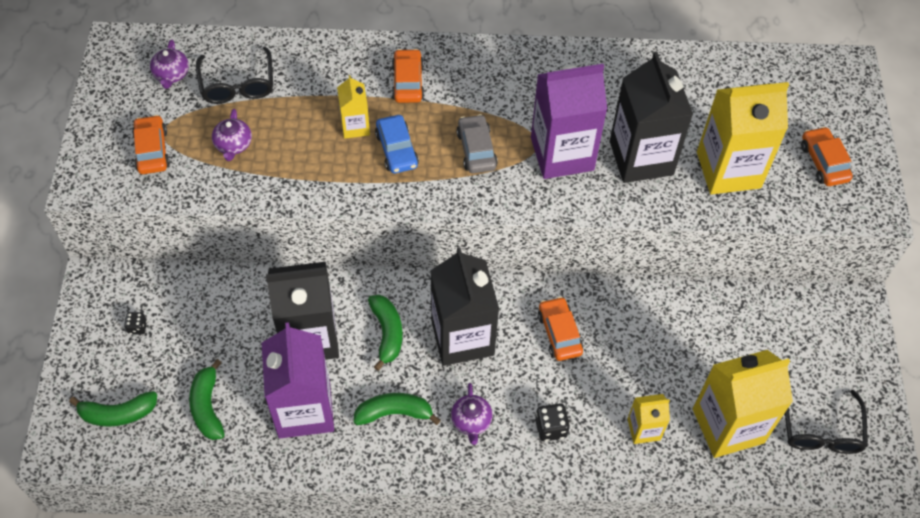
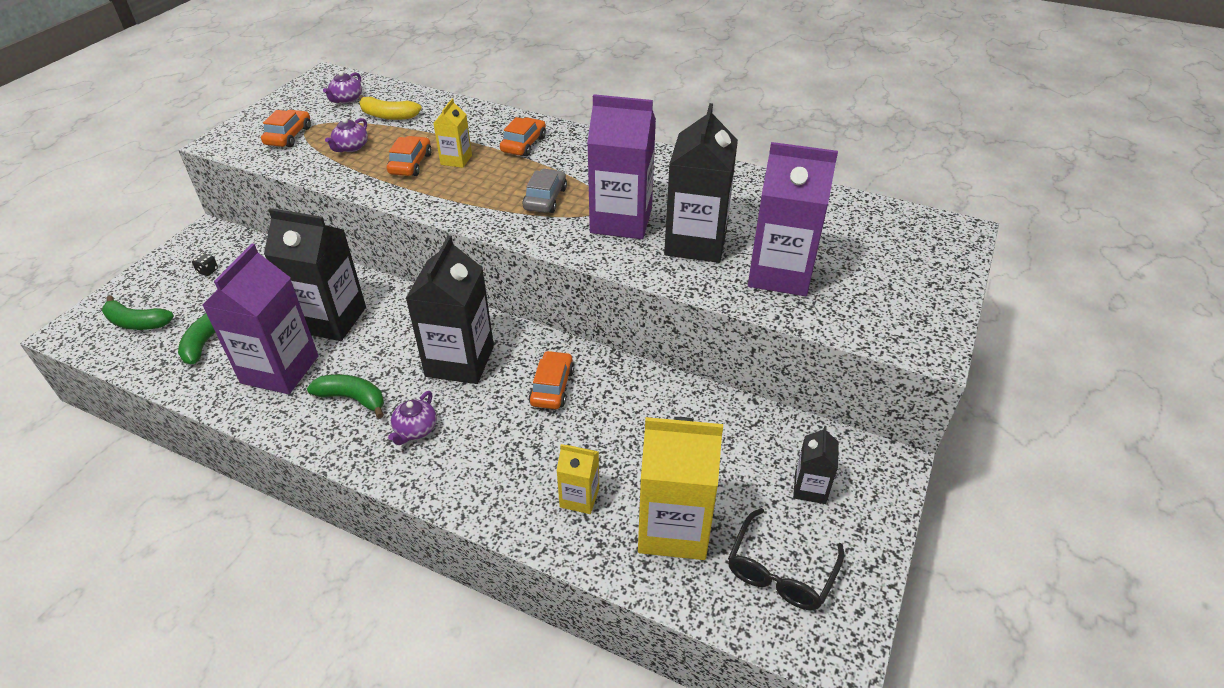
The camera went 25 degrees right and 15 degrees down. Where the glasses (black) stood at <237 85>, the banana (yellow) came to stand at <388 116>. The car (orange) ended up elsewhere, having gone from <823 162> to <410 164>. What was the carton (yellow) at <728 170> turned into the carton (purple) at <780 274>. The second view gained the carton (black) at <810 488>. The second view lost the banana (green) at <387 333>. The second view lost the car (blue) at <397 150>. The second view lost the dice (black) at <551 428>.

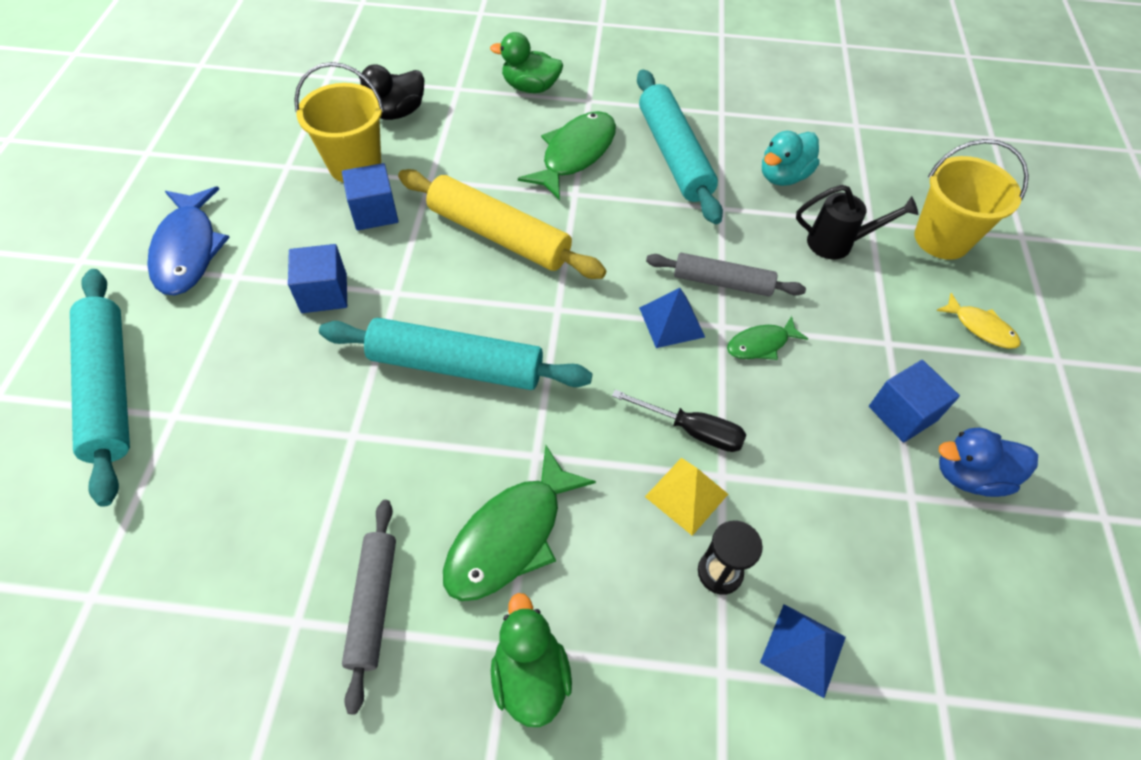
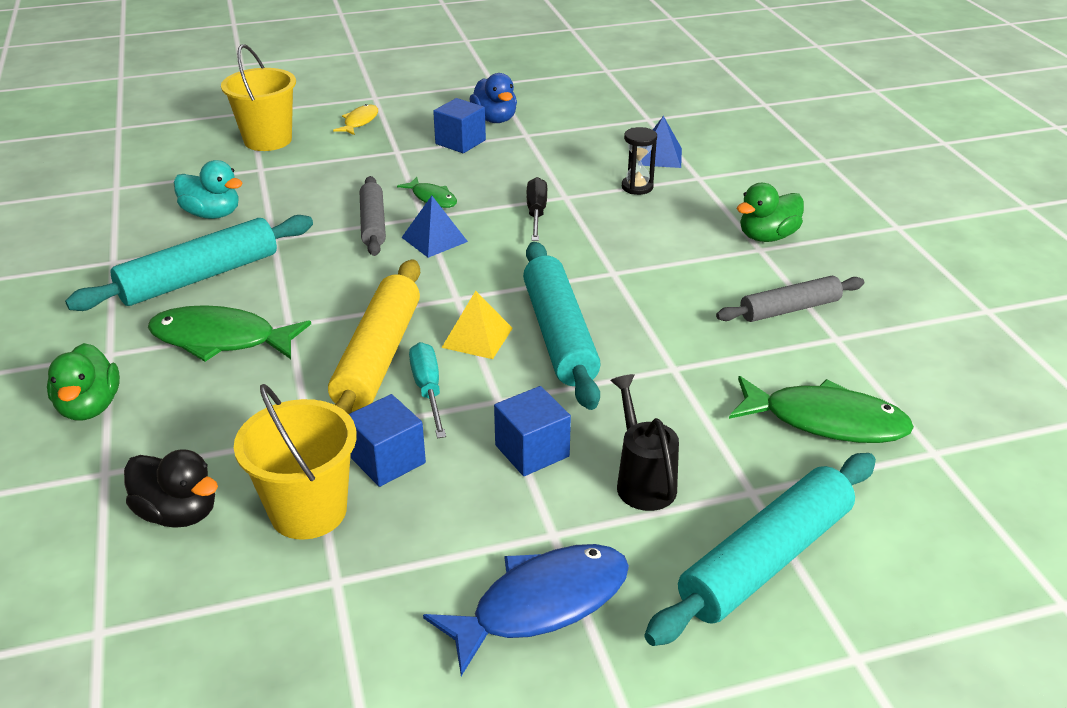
The camera went 110 degrees left and 20 degrees down. The second view gained the screwdriver (turquoise) at <428 390>. The pyramid (yellow) ended up elsewhere, having gone from <686 495> to <477 337>. The watering can (black) ended up elsewhere, having gone from <838 243> to <642 480>. The fish (green) ended up elsewhere, having gone from <511 535> to <825 421>.

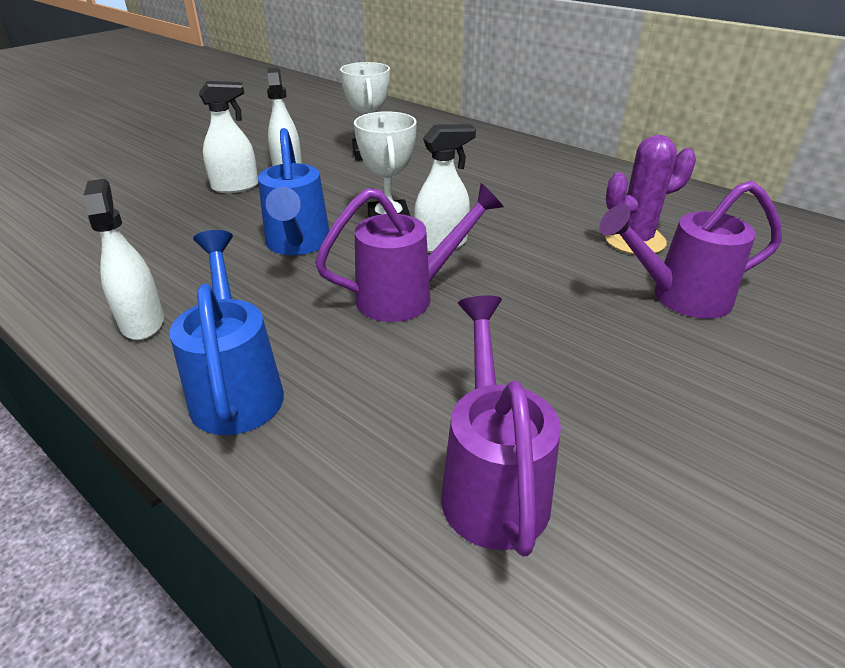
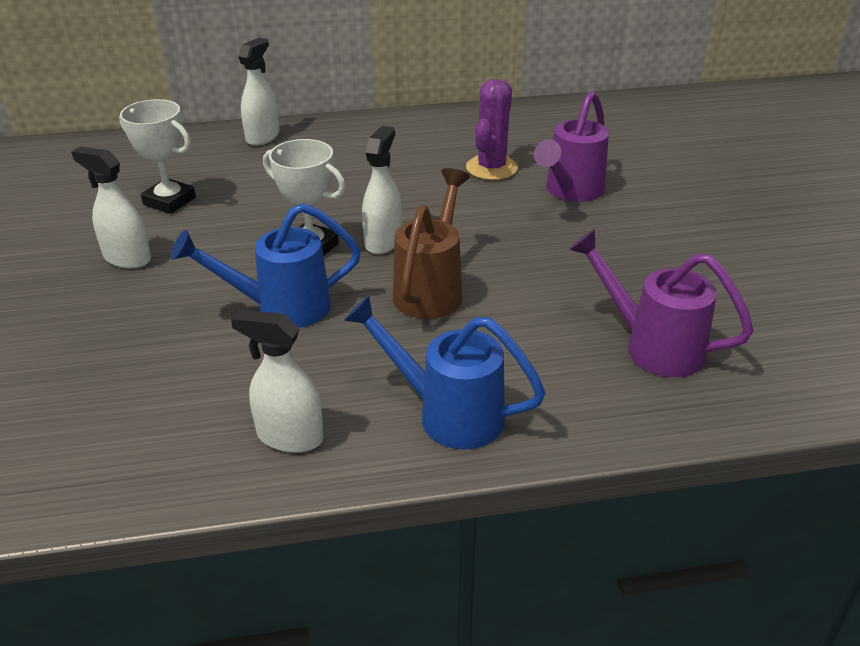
The camera went 50 degrees left and 0 degrees up. The watering can (blue) at <297 245> ended up facing another way, 135 degrees clockwise from before. The spray bottle (white) ended up elsewhere, having gone from <235 187> to <263 137>. What was the watering can (purple) at <407 296> turned into the watering can (brown) at <432 289>.

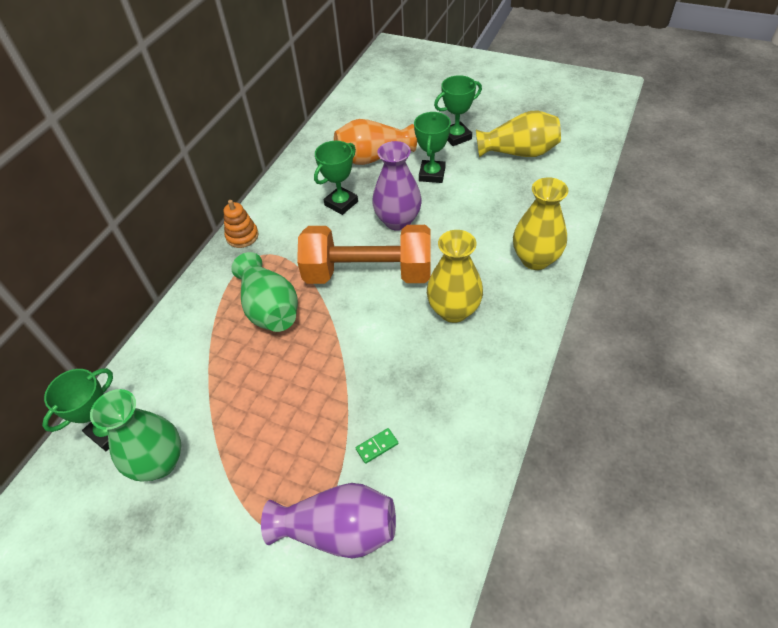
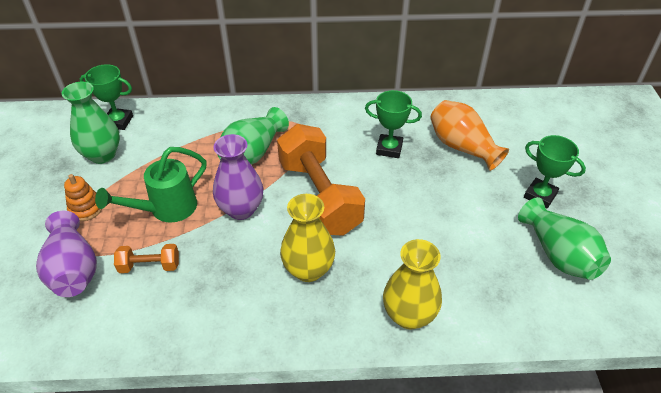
The camera went 60 degrees right and 5 degrees down. The stacking toy (orange) ended up elsewhere, having gone from <242 236> to <86 209>. The second view gained the watering can (green) at <166 209>. Where the domino (green) stood at <377 446>, the dumbbell (orange) came to stand at <150 266>. The vase (purple) ended up elsewhere, having gone from <398 221> to <241 209>. What was the vase (yellow) at <518 152> turned into the vase (green) at <558 254>. The second view lost the trophy (green) at <432 174>.

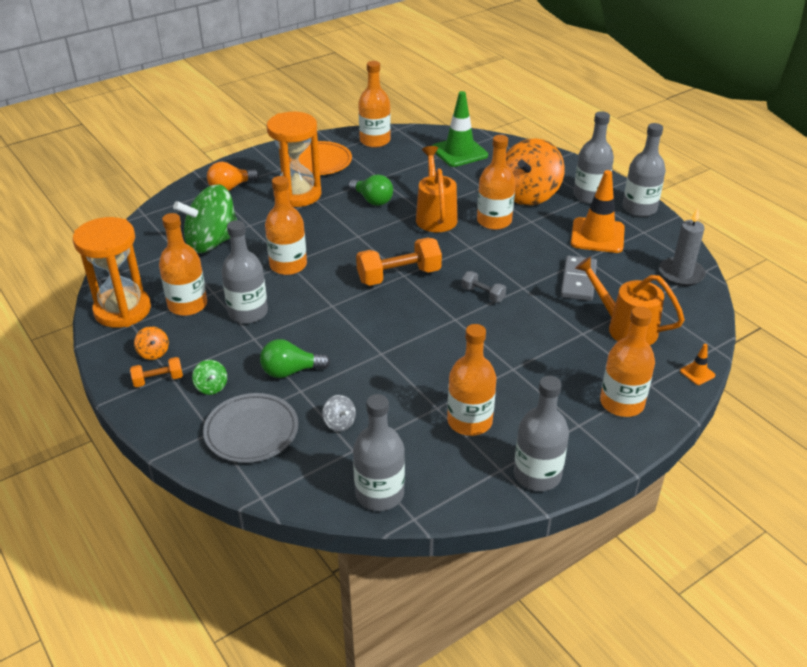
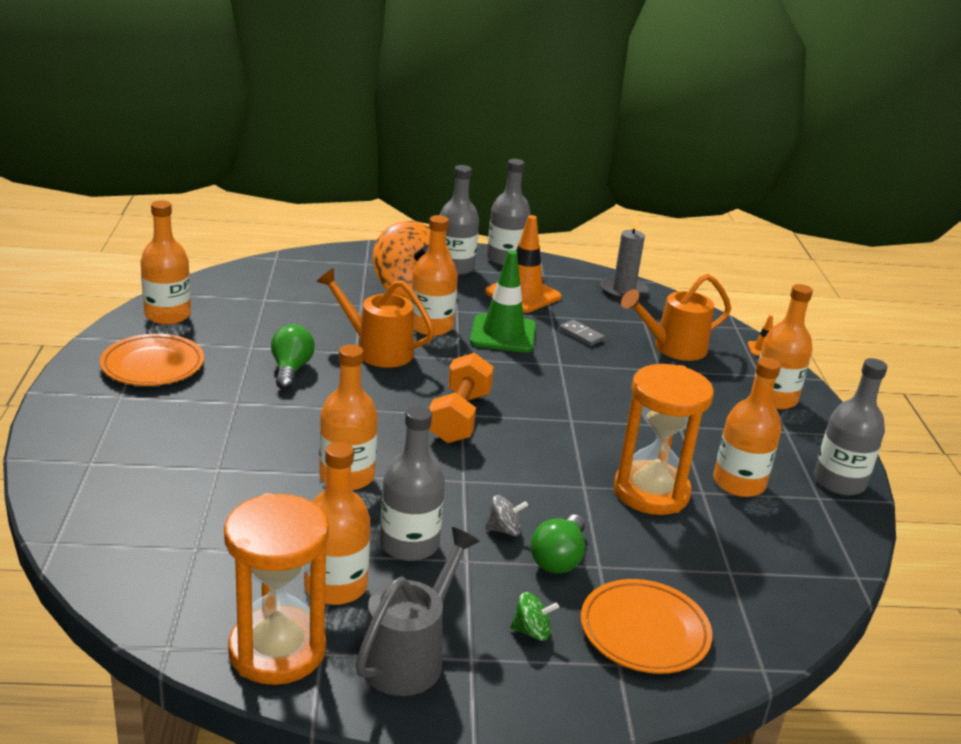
The camera went 60 degrees left and 10 degrees down. The light bulb (green) at <372 200> ended up facing another way, 75 degrees counterclockwise from before. Where the spinning top (orange) stood at <153 353>, the watering can (grey) came to stand at <410 656>. The traffic cone (green) ended up elsewhere, having gone from <459 152> to <503 334>. The spinning top (grey) ended up elsewhere, having gone from <339 423> to <504 530>. The size of the domino (grey) at <578 281> changed by a factor of 0.60. What was the plate (grey) at <251 431> turned into the plate (orange) at <644 631>. The hourglass (orange) ended up elsewhere, having gone from <297 194> to <651 492>. The second view lost the dumbbell (orange) at <158 380>. The second view lost the spinning top (green) at <212 242>. The second view lost the light bulb (orange) at <230 187>. The second view lost the bottle (grey) at <379 493>. The second view lost the dumbbell (grey) at <483 294>.

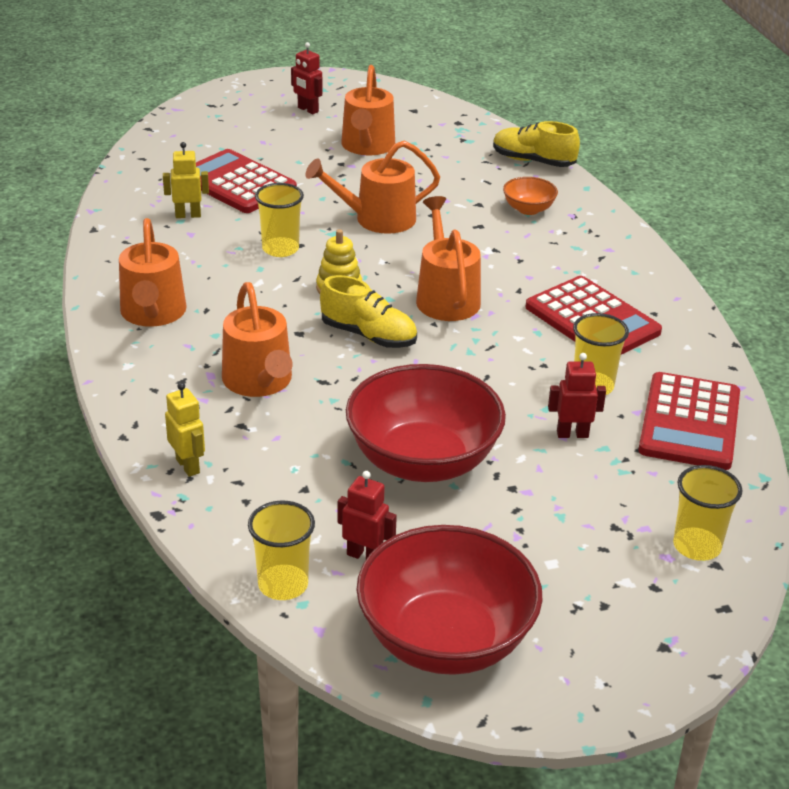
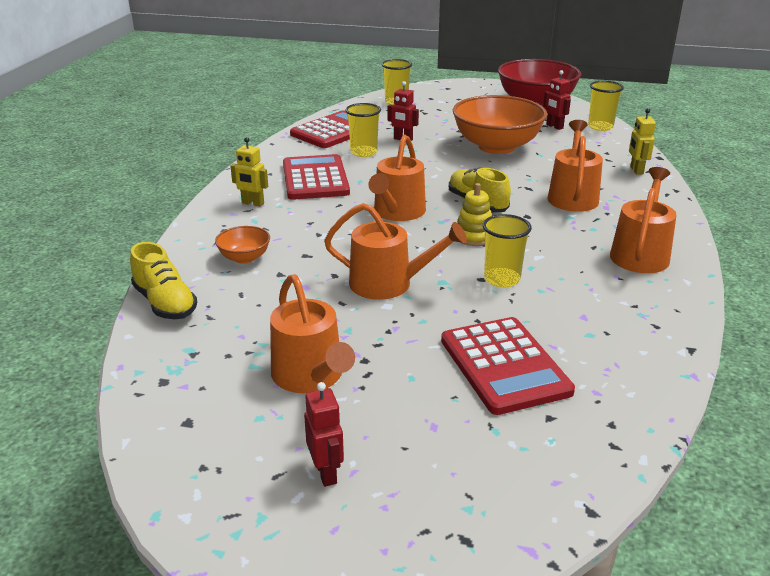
The camera went 150 degrees left and 5 degrees down. The robot (yellow) ended up elsewhere, having gone from <188 215> to <252 203>. The watering can (orange) at <367 146> ended up facing another way, 120 degrees clockwise from before. What was the bowl (red) at <423 461> turned into the bowl (orange) at <496 146>.

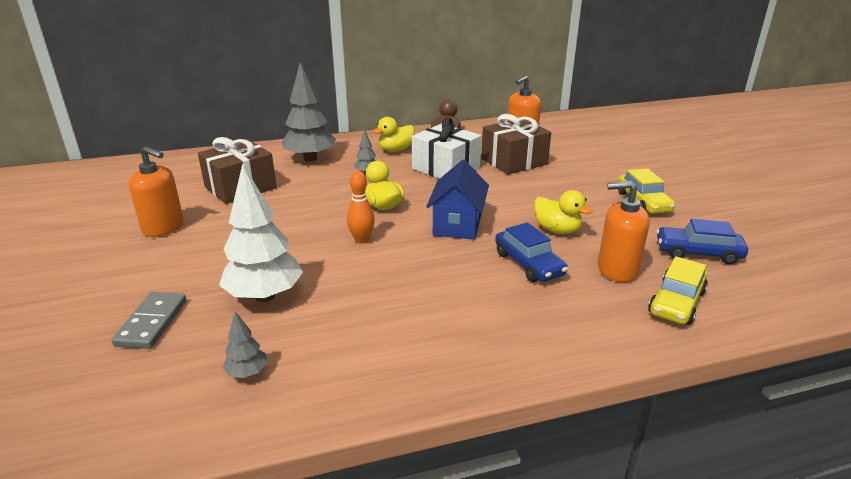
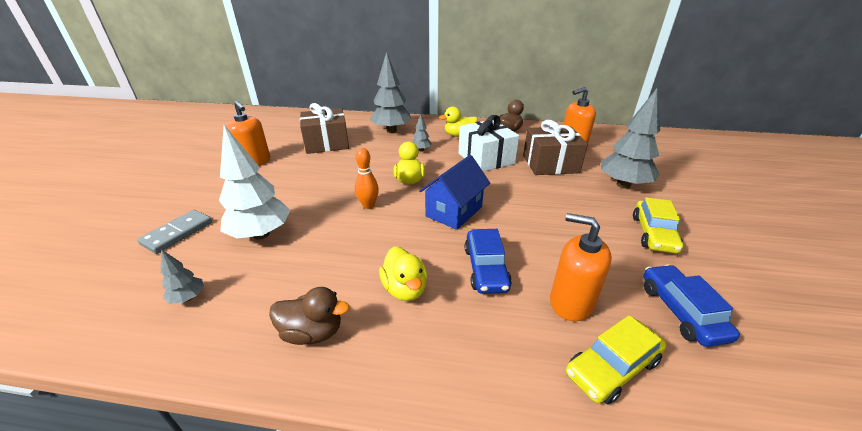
The camera went 25 degrees right and 5 degrees up. The second view gained the duck (brown) at <312 332>. The duck (yellow) ended up elsewhere, having gone from <557 230> to <405 289>. The second view gained the tree (grey) at <623 185>. The car (blue) at <698 253> ended up facing another way, 45 degrees clockwise from before.

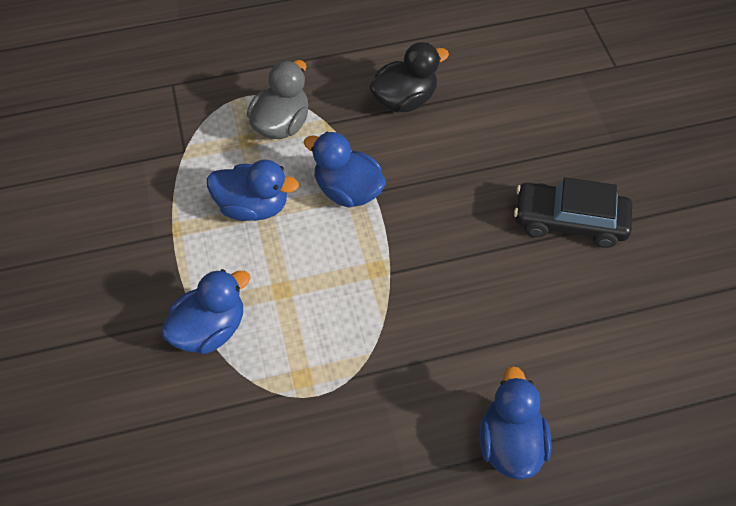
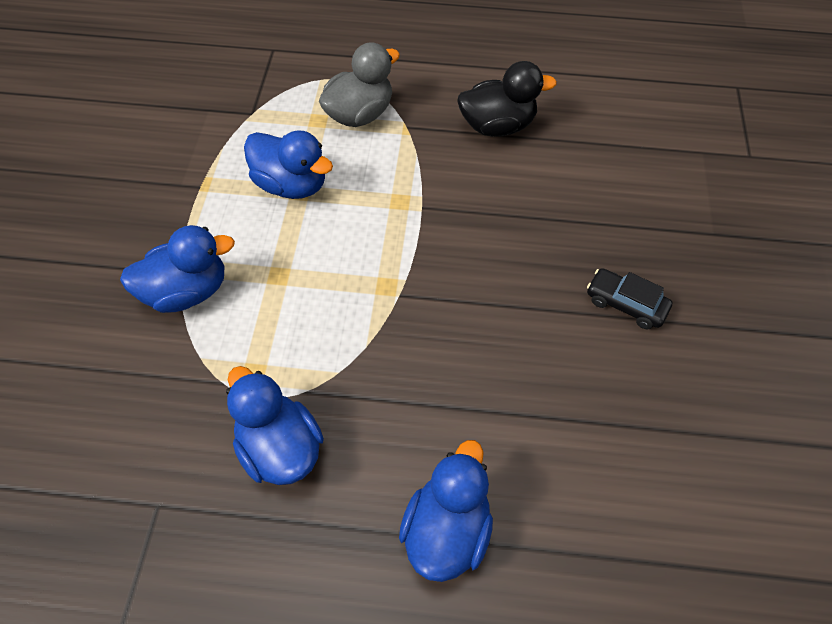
The camera went 20 degrees right and 0 degrees up. The duck (blue) ended up elsewhere, having gone from <348 190> to <280 447>. The size of the car (black) at <569 221> changed by a factor of 0.59.

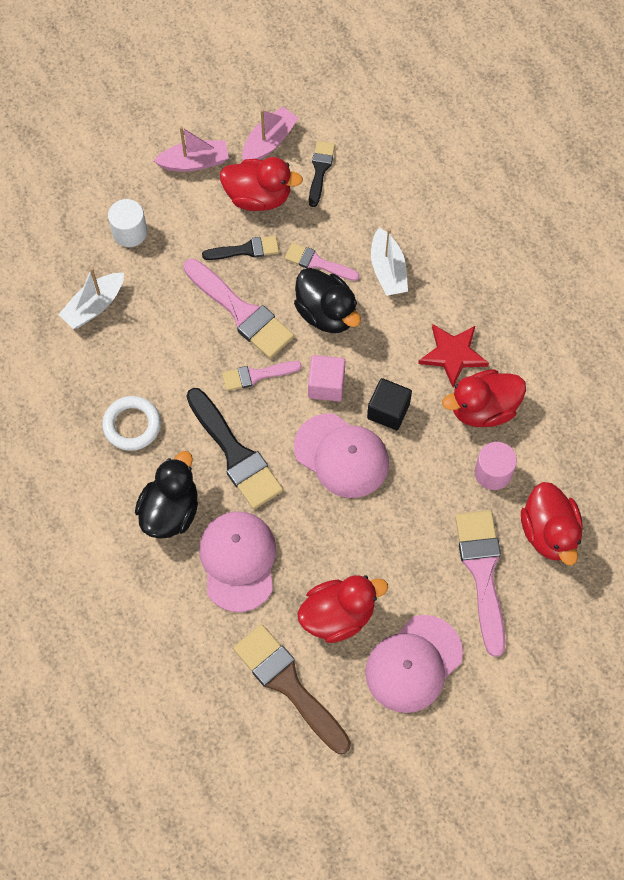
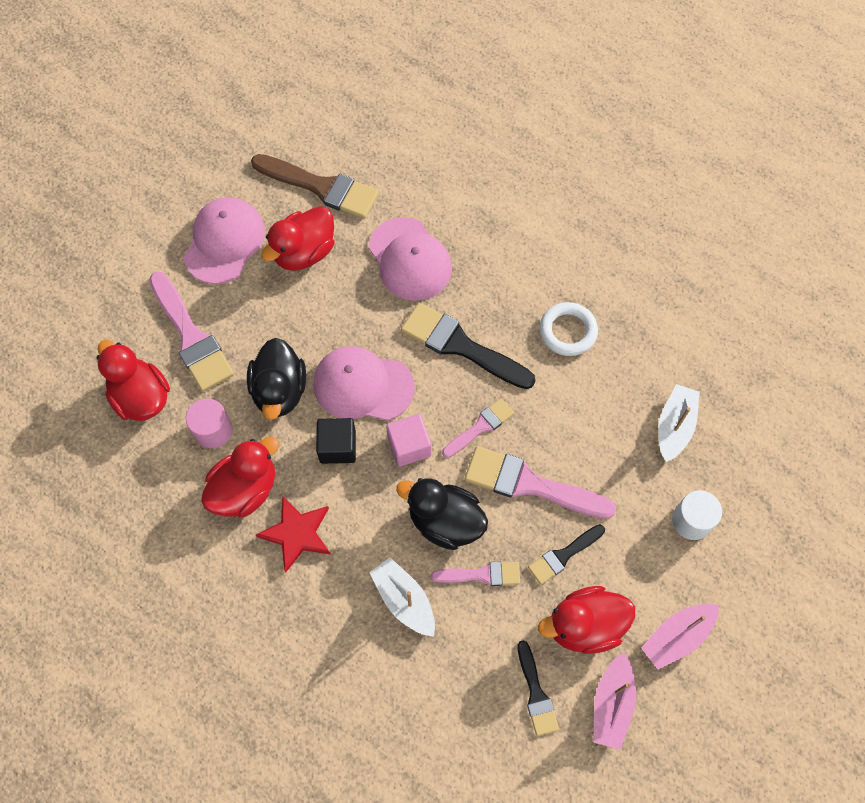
The camera went 155 degrees right and 0 degrees up. The duck (black) ended up elsewhere, having gone from <170 511> to <280 391>.

